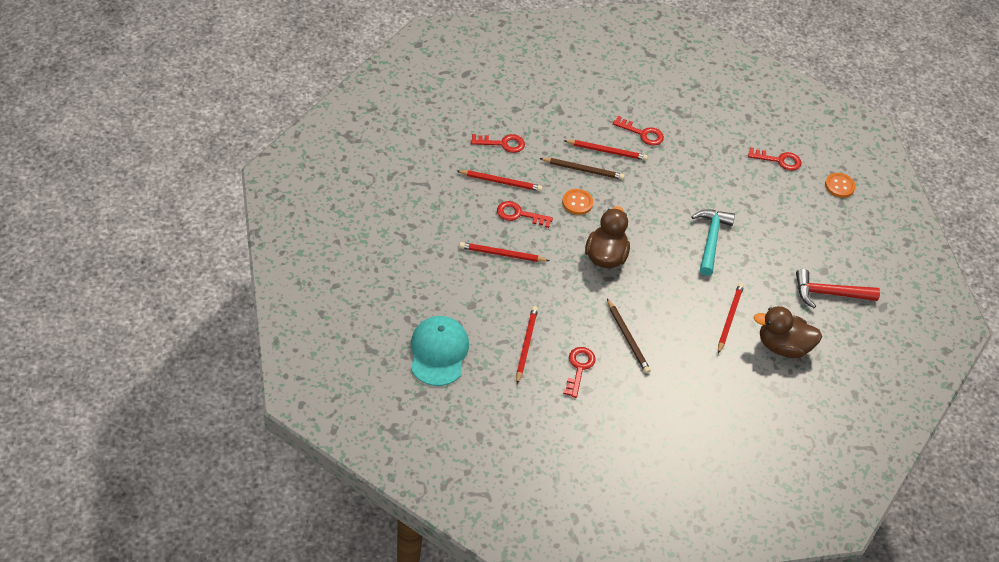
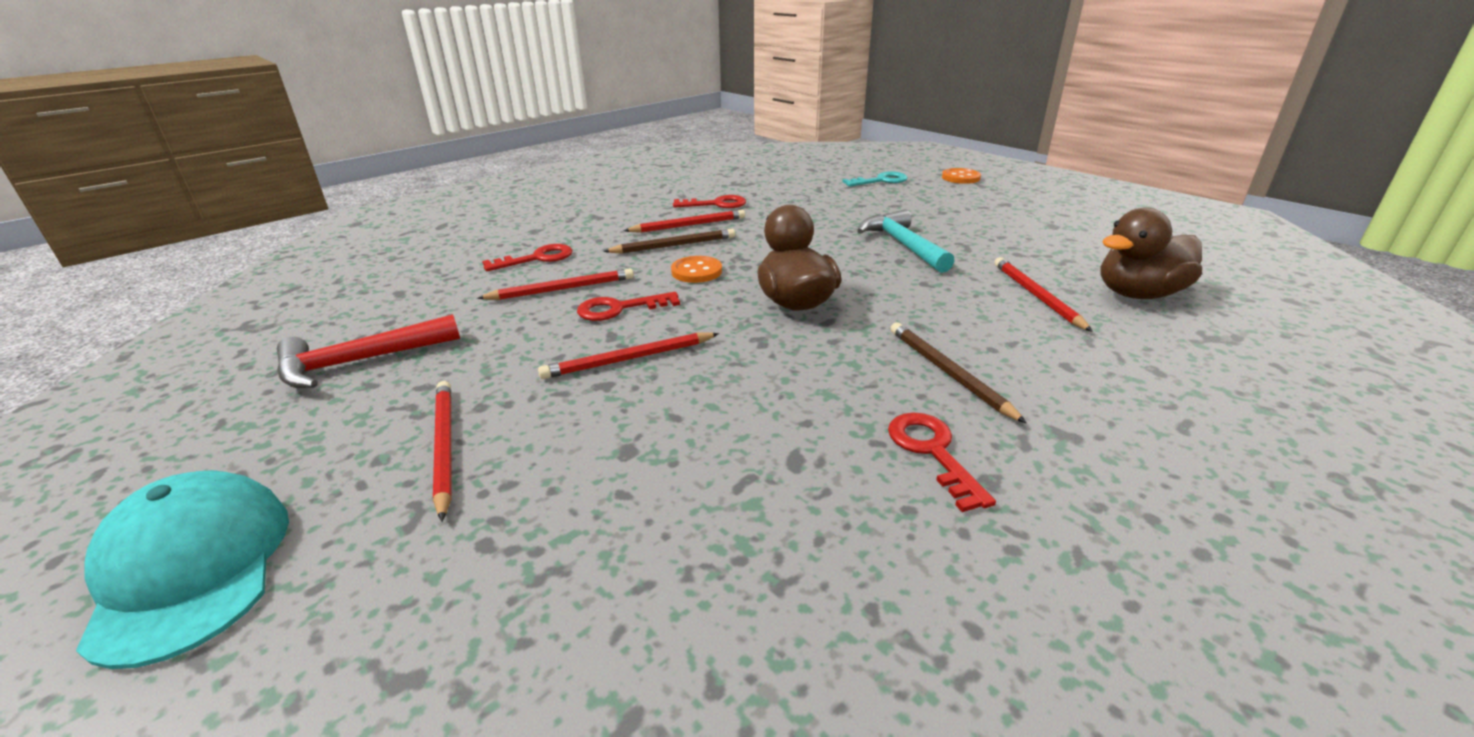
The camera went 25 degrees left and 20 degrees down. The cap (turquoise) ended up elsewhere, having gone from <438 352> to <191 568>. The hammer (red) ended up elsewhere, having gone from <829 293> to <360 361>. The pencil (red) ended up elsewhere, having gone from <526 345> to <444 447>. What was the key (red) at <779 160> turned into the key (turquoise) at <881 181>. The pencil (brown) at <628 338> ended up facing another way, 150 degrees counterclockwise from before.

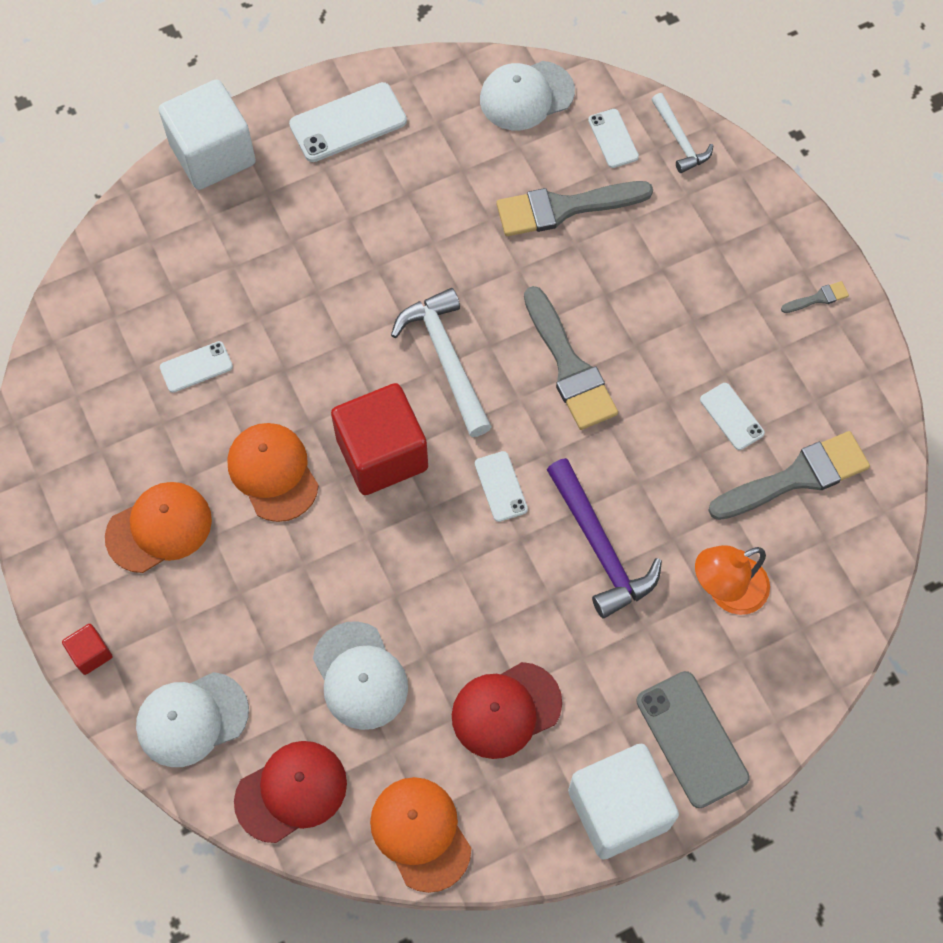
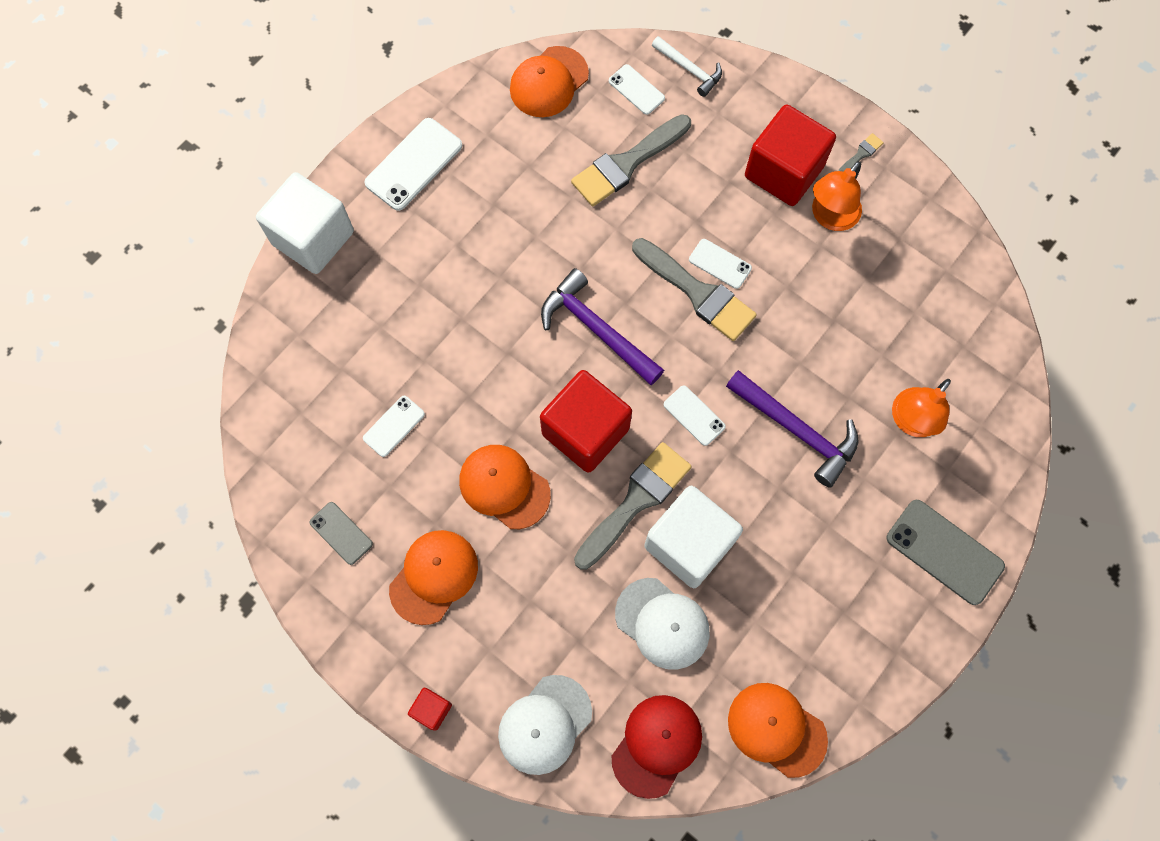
The camera went 25 degrees left and 5 degrees up. The second view gained the phone (grey) at <341 533>. What was the cap (white) at <526 96> turned into the cap (orange) at <548 82>. What was the hammer (white) at <446 360> turned into the hammer (purple) at <597 330>. The brush (grey) ended up elsewhere, having gone from <796 477> to <635 501>. The cube (white) ended up elsewhere, having gone from <618 809> to <689 544>. The phone (white) ended up elsewhere, having gone from <731 416> to <720 264>. The second view gained the cube (red) at <783 171>. The second view gained the lamp (orange) at <830 217>. The second view lost the cap (red) at <506 710>.

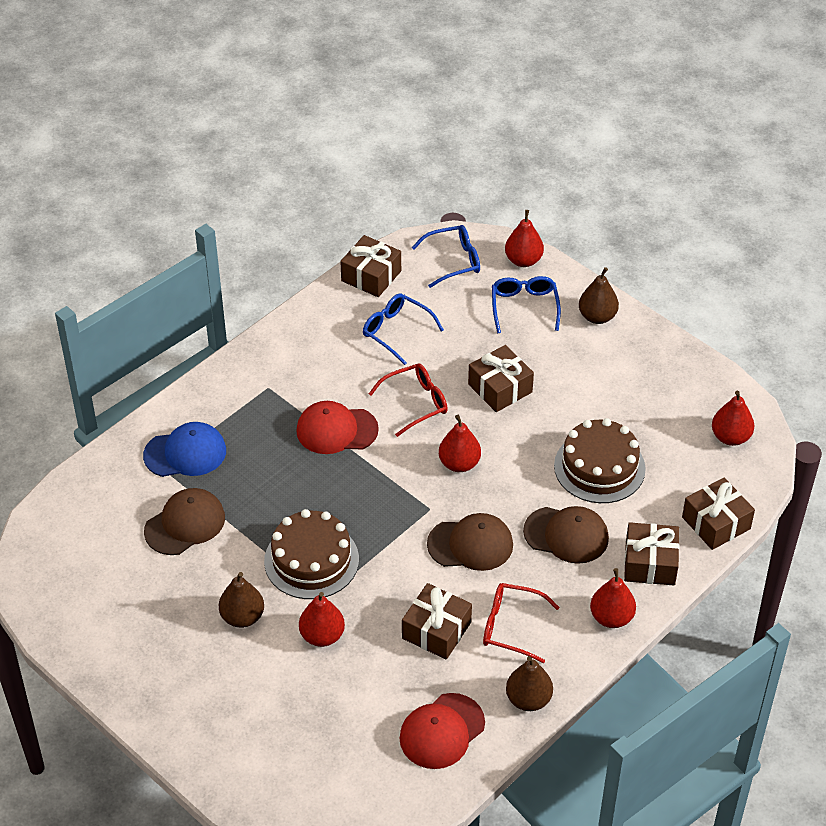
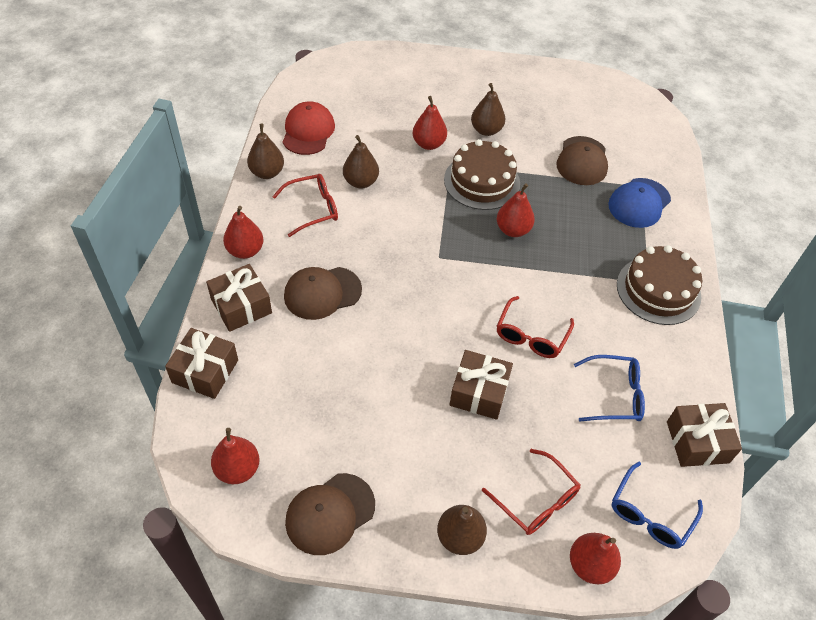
The camera went 140 degrees right and 5 degrees up. The cap (brown) ended up elsewhere, having gone from <470 544> to <330 513>. Where the gift (brown) stood at <436 630>, the pear (brown) came to stand at <361 182>. What was the glasses (blue) at <524 307> turned into the glasses (red) at <536 500>. The pear (red) ended up elsewhere, having gone from <459 463> to <513 230>. The cake (brown) ended up elsewhere, having gone from <599 467> to <658 290>. The second view lost the cap (red) at <336 430>.

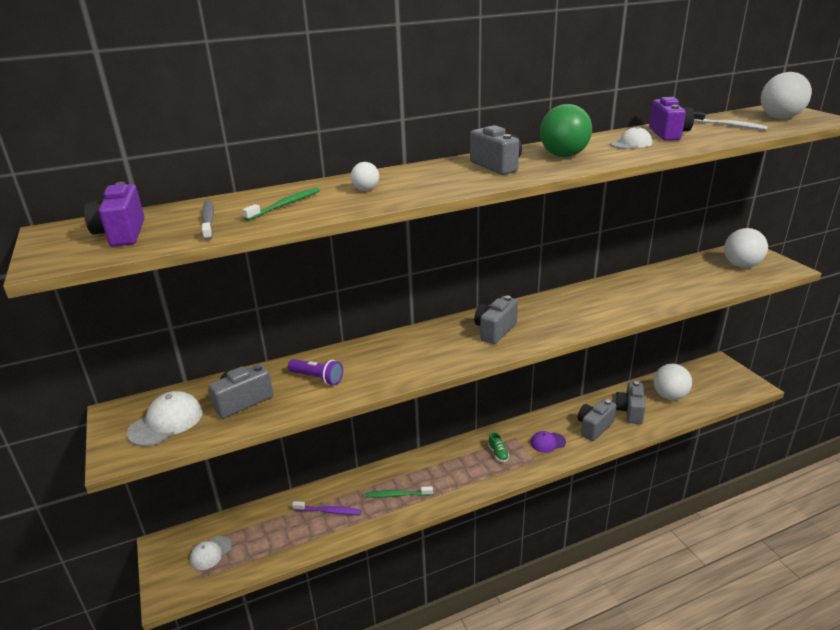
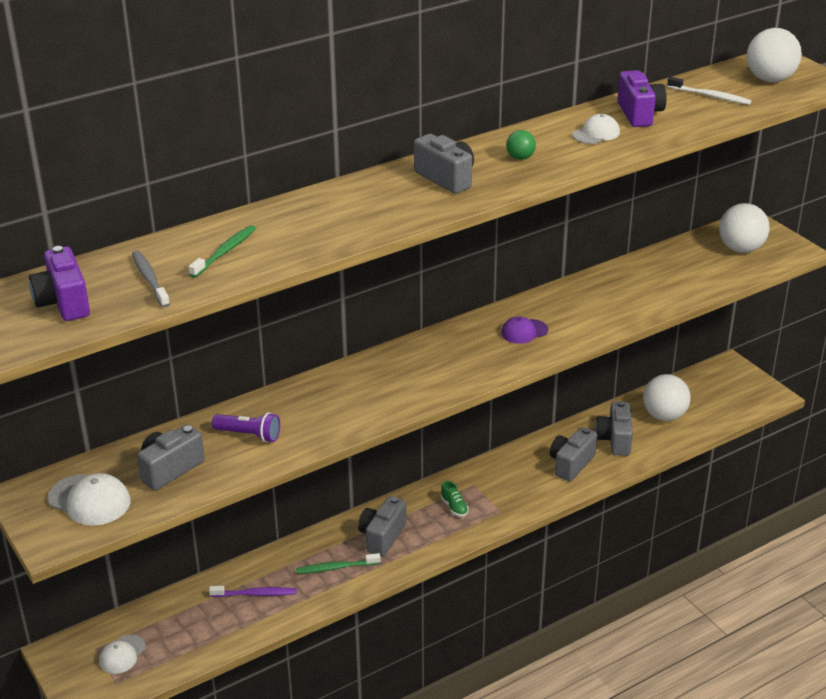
The camera went 10 degrees left and 5 degrees up. The cap (white) at <166 422> ended up facing another way, 90 degrees clockwise from before. The camera (grey) ended up elsewhere, having gone from <495 330> to <382 537>. The cap (purple) ended up elsewhere, having gone from <547 442> to <524 331>. The size of the ball (green) at <563 155> changed by a factor of 0.51. The second view lost the ball (white) at <366 190>.

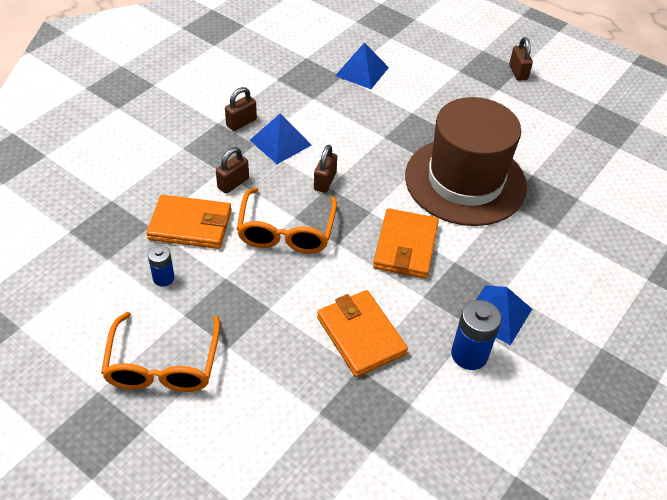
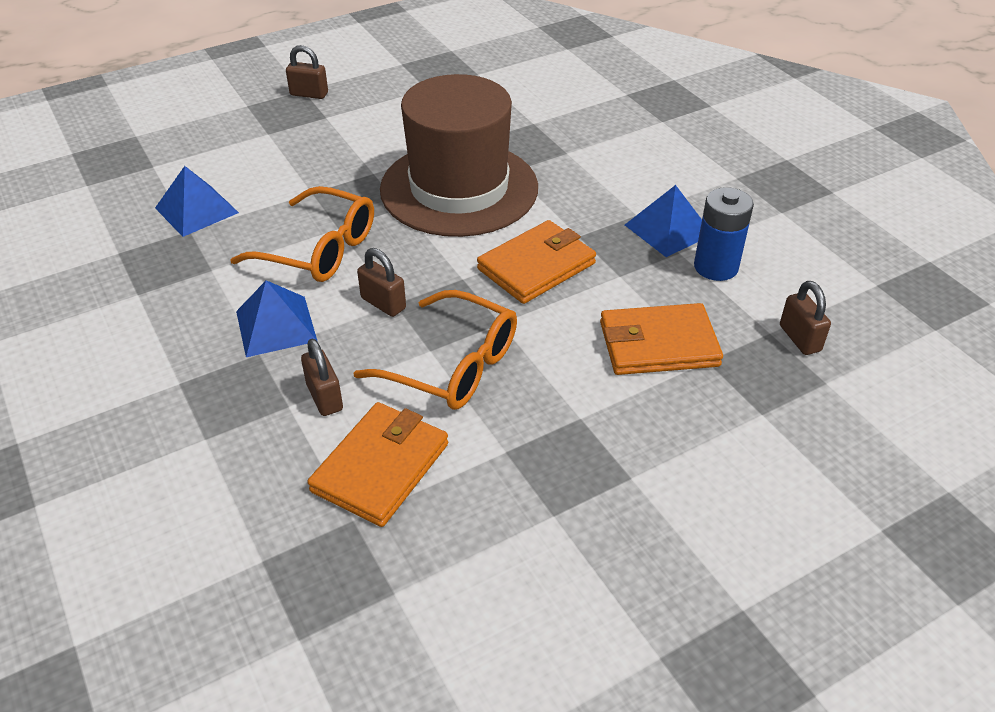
The camera went 65 degrees left and 5 degrees down. The glasses (orange) ended up elsewhere, having gone from <163 365> to <319 249>. The wallet (orange) at <405 246> ended up facing another way, 75 degrees counterclockwise from before. The padlock (brown) ended up elsewhere, having gone from <241 123> to <799 338>. The second view lost the battery (blue) at <163 278>.

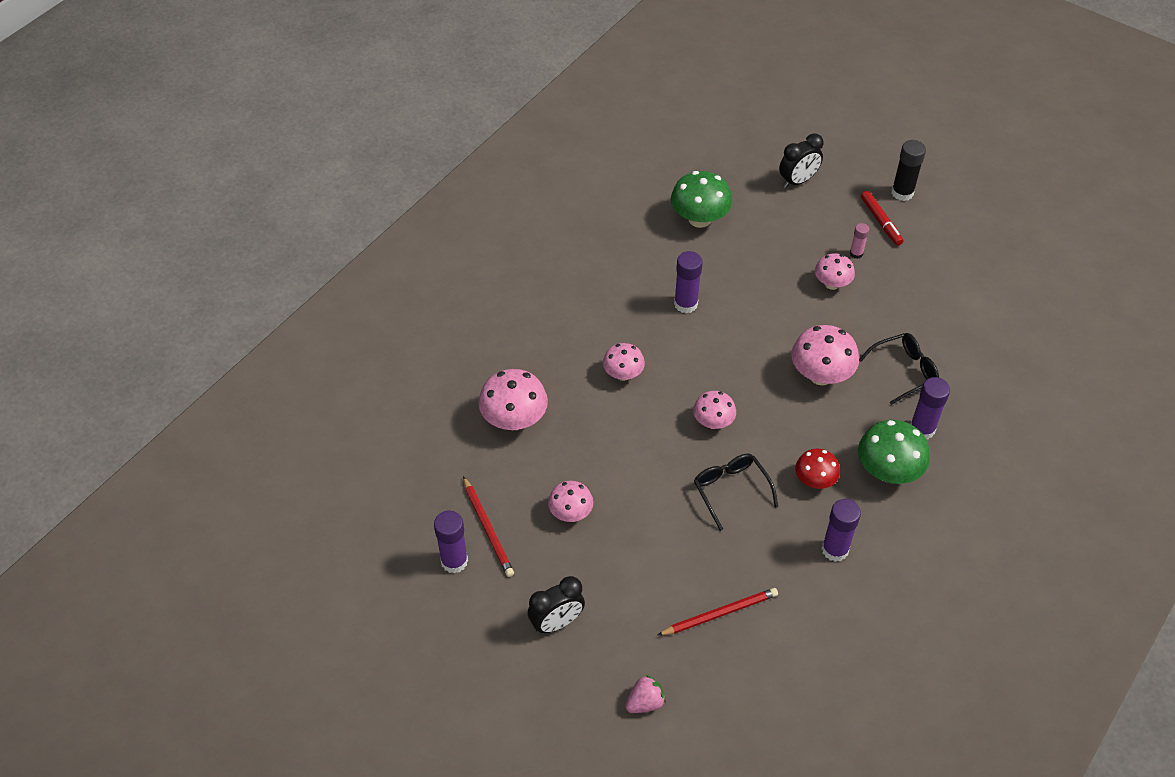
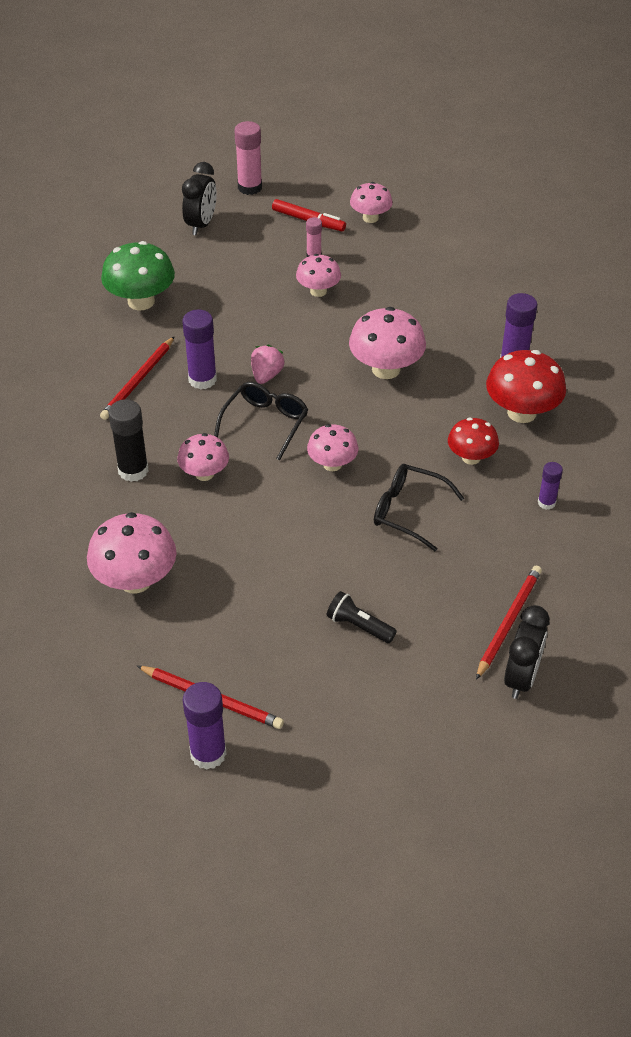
The camera went 40 degrees left and 5 degrees down. The second view gained the pencil (red) at <138 380>. The glue stick (black) ended up elsewhere, having gone from <902 193> to <133 470>. The glasses (black) ended up elsewhere, having gone from <904 371> to <265 423>. The second view gained the glue stick (pink) at <250 187>. The strawberry (pink) ended up elsewhere, having gone from <645 702> to <266 375>. The second view gained the flashlight (black) at <359 626>. The mushroom (pink) ended up elsewhere, having gone from <570 513> to <370 218>. What was the mushroom (green) at <888 471> turned into the mushroom (red) at <521 412>. The clock (black) ended up elsewhere, having gone from <556 623> to <521 678>. The size of the glue stick (purple) at <835 549> changed by a factor of 0.58.

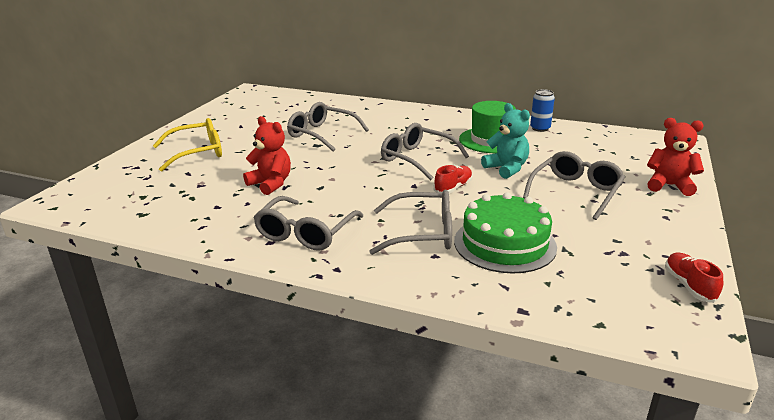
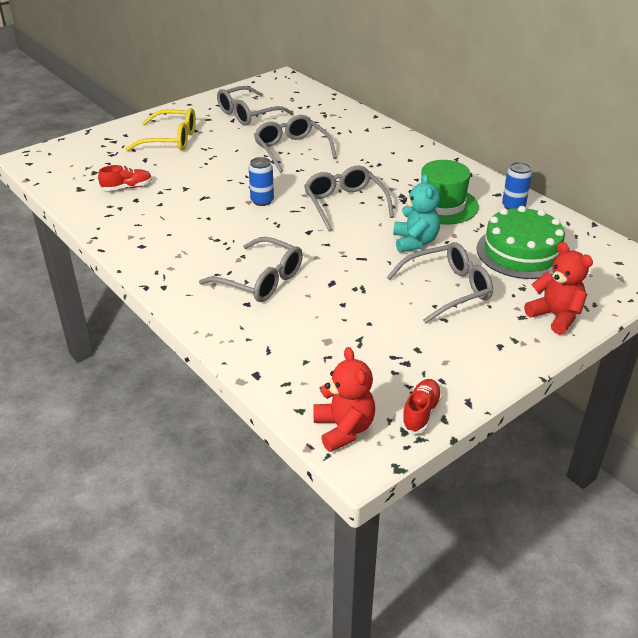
The camera went 30 degrees right and 10 degrees up. The shoe (red) ended up elsewhere, having gone from <453 188> to <127 187>. The glasses (grey) ended up elsewhere, having gone from <305 233> to <248 114>. The second view gained the can (blue) at <262 201>. The teddy bear (red) ended up elsewhere, having gone from <271 184> to <344 429>. The cake (green) ended up elsewhere, having gone from <504 244> to <521 252>.

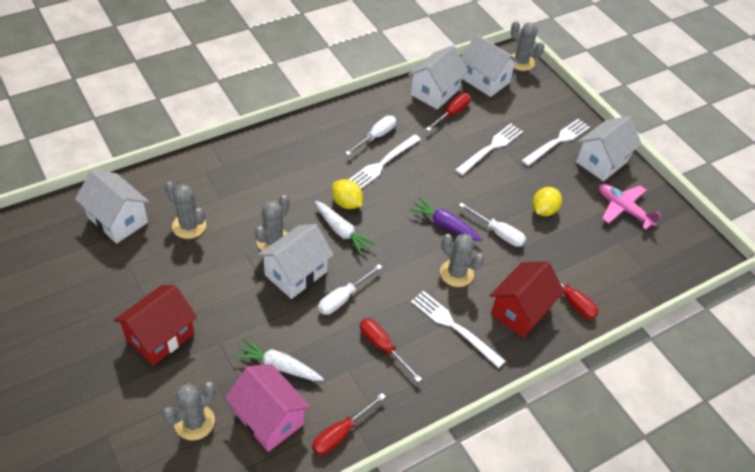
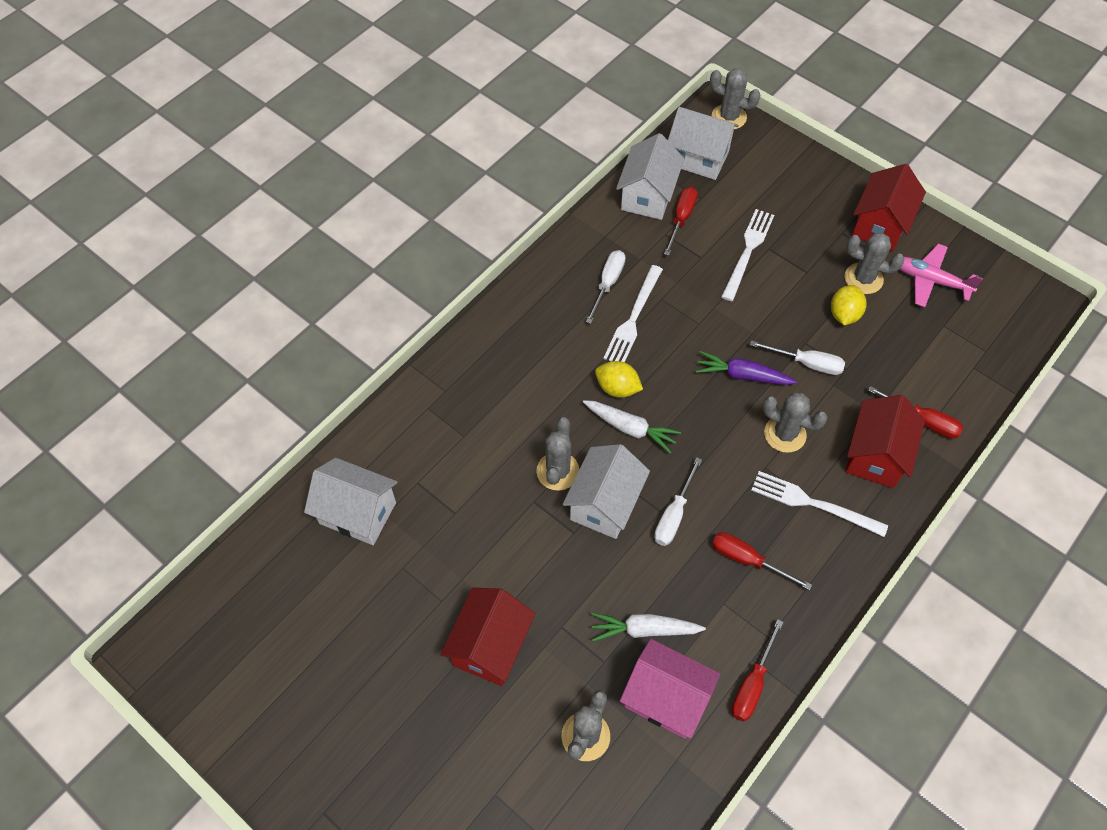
The camera went 15 degrees left and 10 degrees up. The cactus (grey) ended up elsewhere, having gone from <189 226> to <863 279>. What was the house (white) at <601 162> turned into the house (red) at <880 225>. The second view lost the fork (white) at <557 141>.

